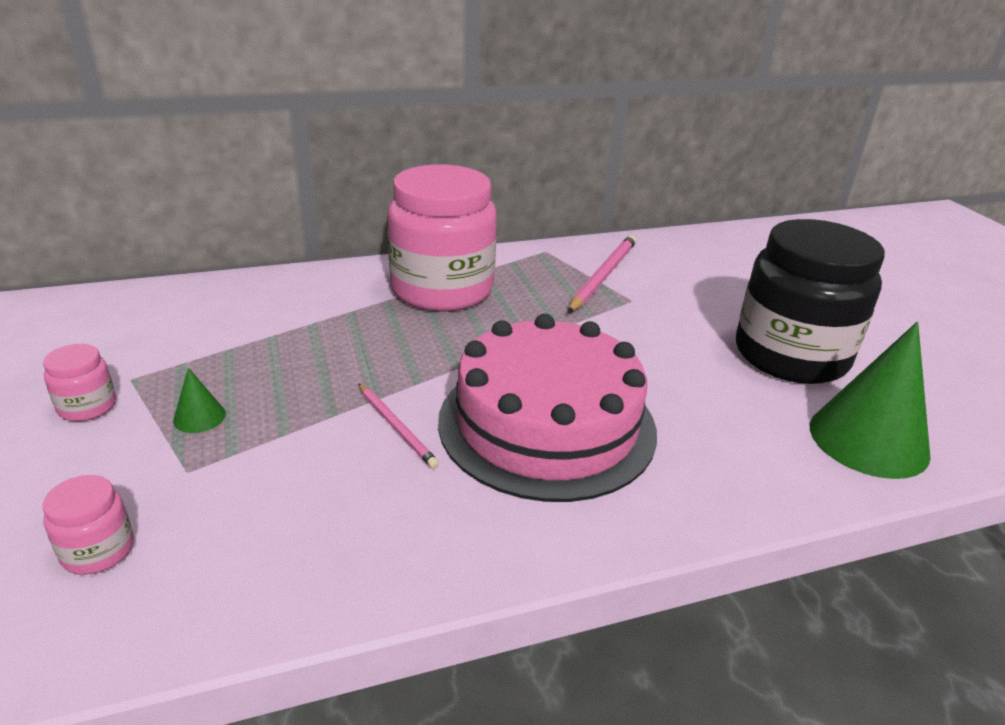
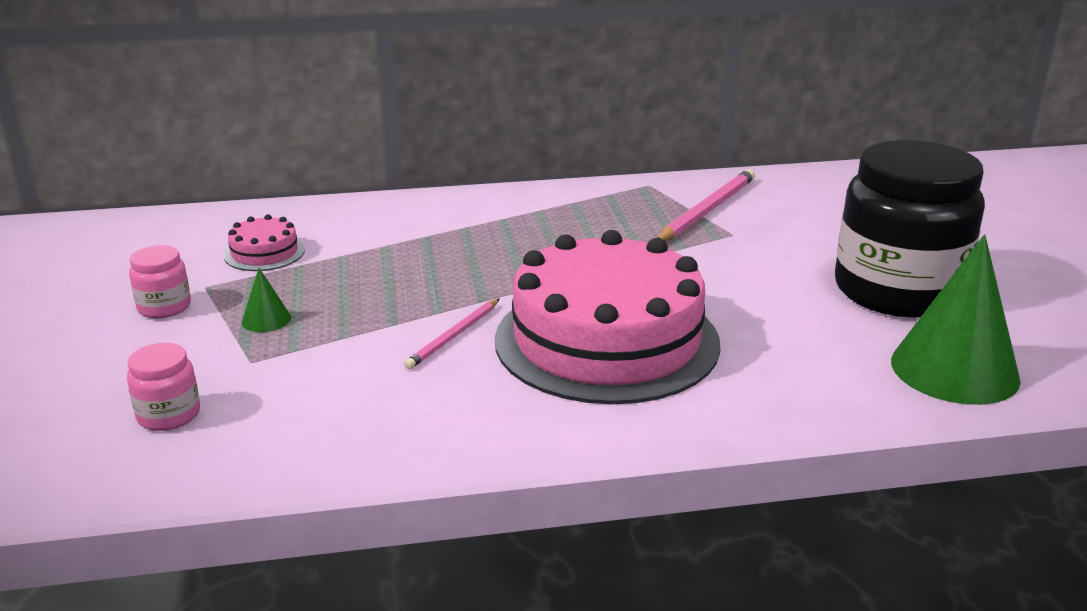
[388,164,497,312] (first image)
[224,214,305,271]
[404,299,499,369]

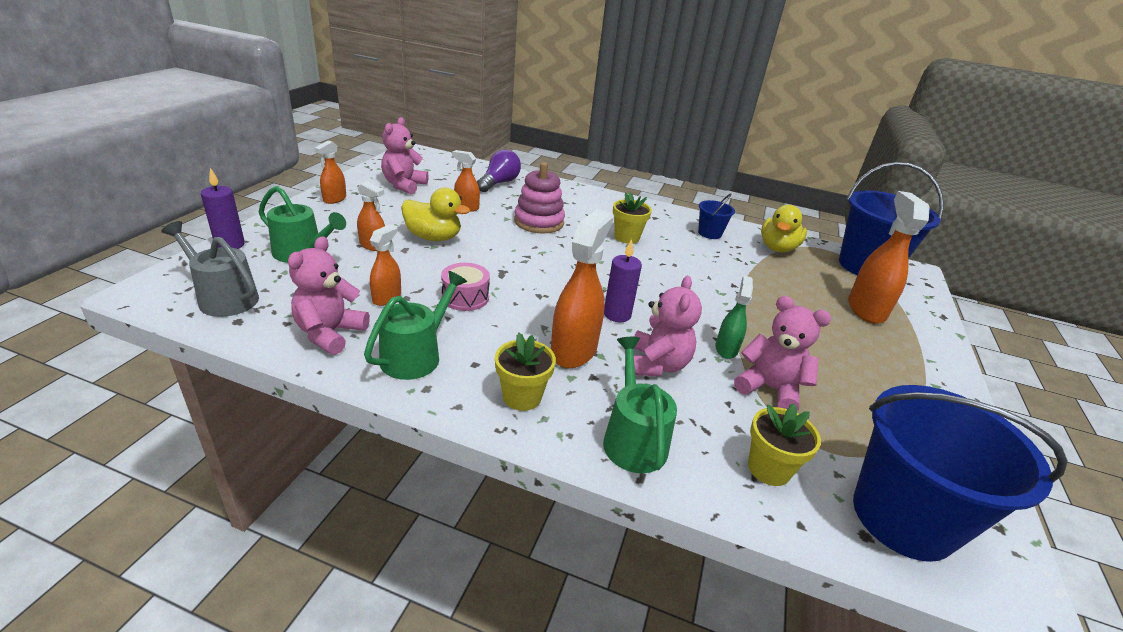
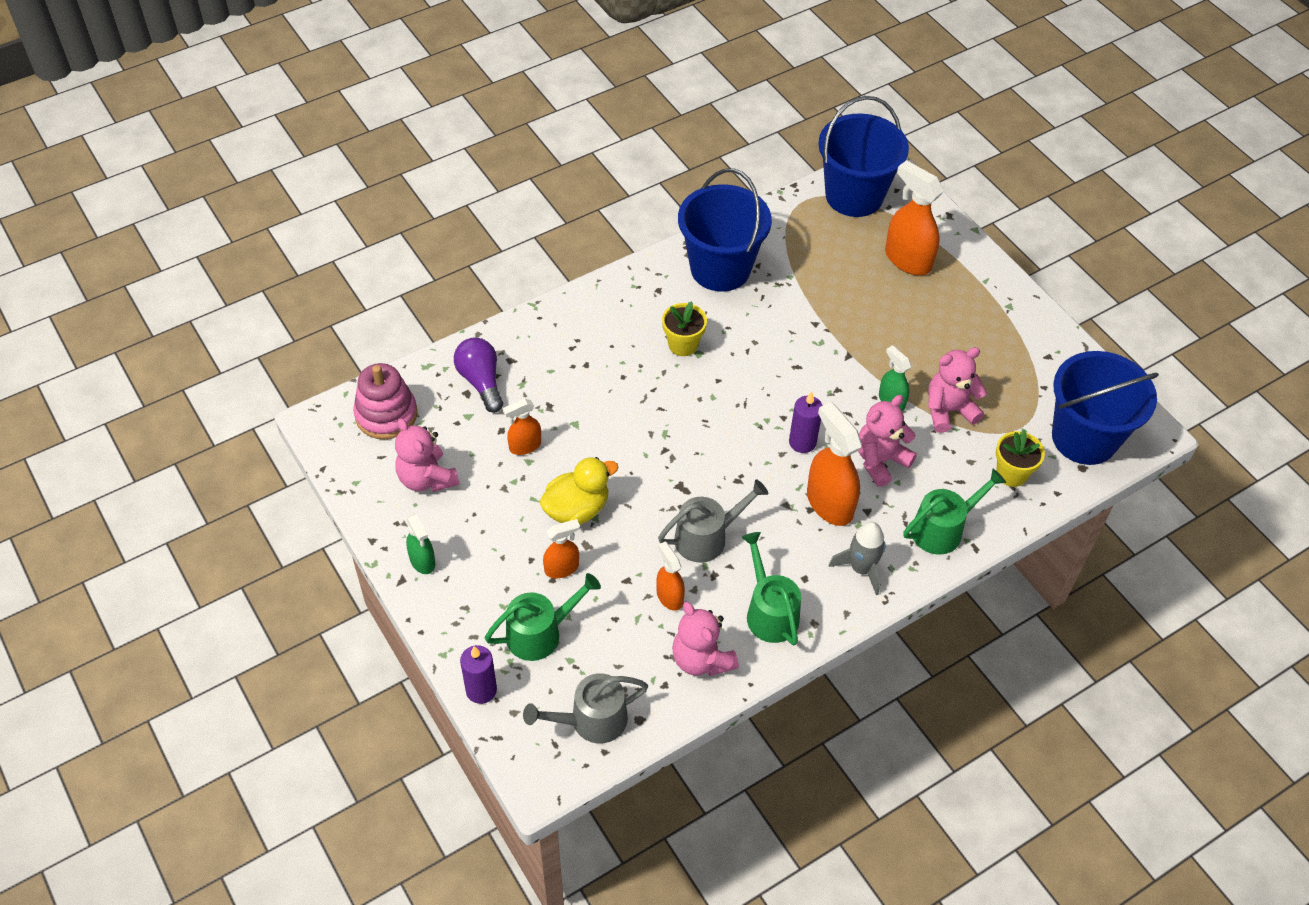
[761,205,807,252] (first image)
[353,363,417,439]
[658,479,768,563]
[829,522,886,595]
[406,513,435,574]
[903,469,1006,555]
[858,395,917,487]
[678,168,772,292]

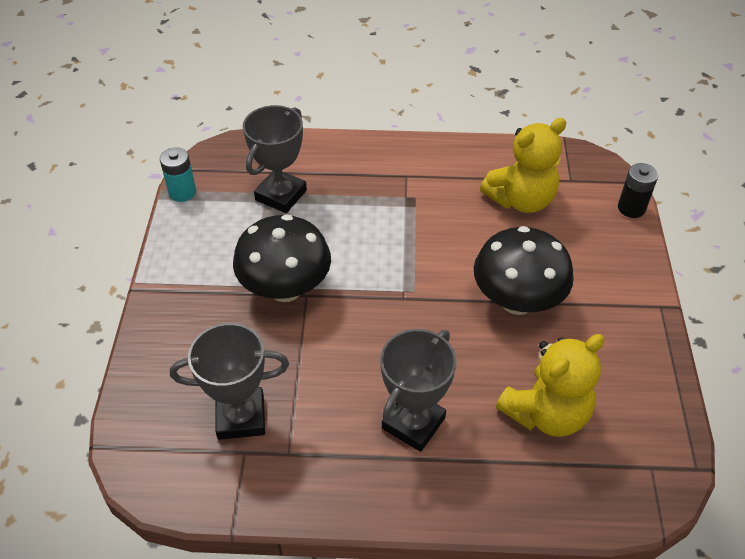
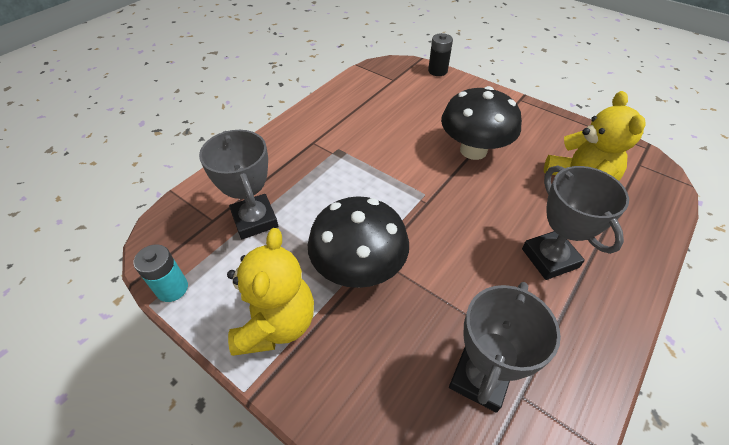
[227,228,314,356]

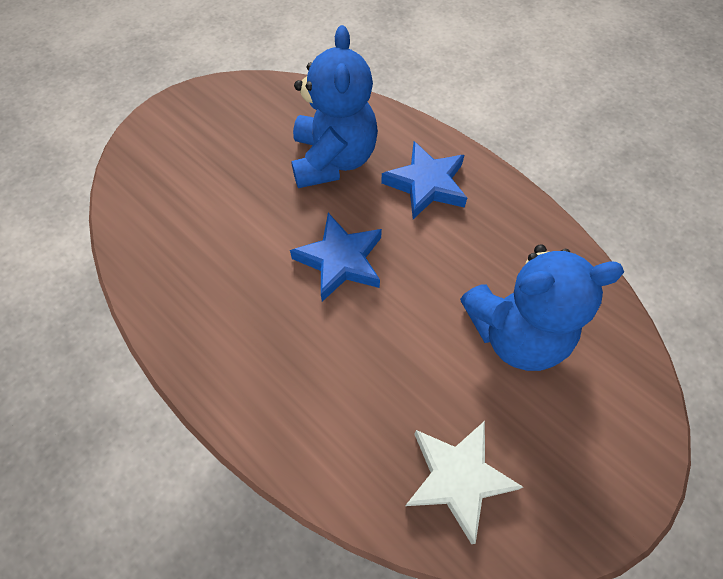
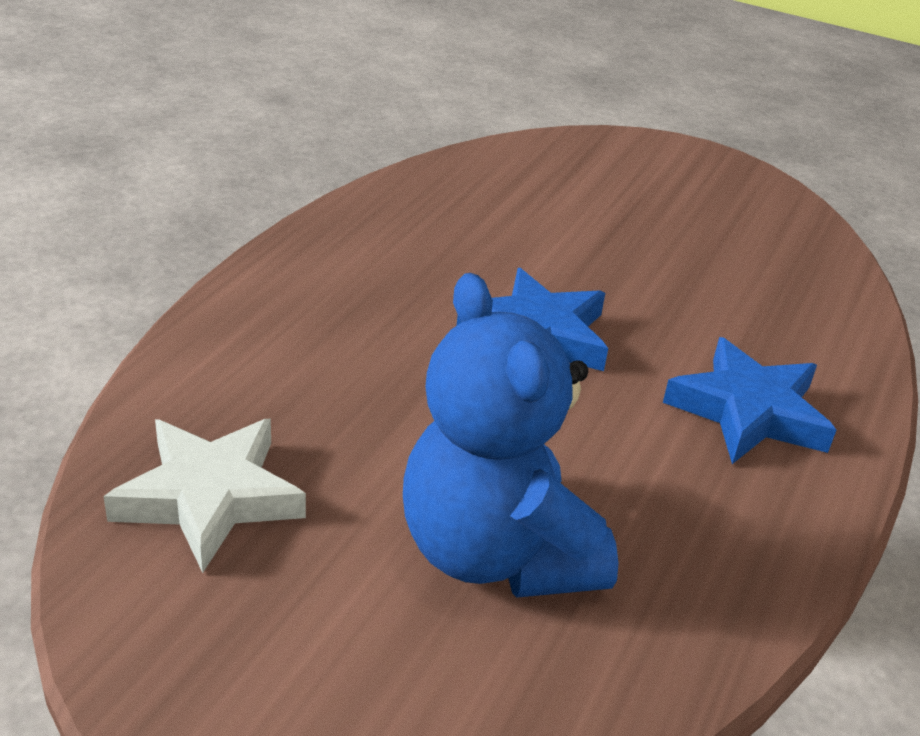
[291,25,378,188] (first image)

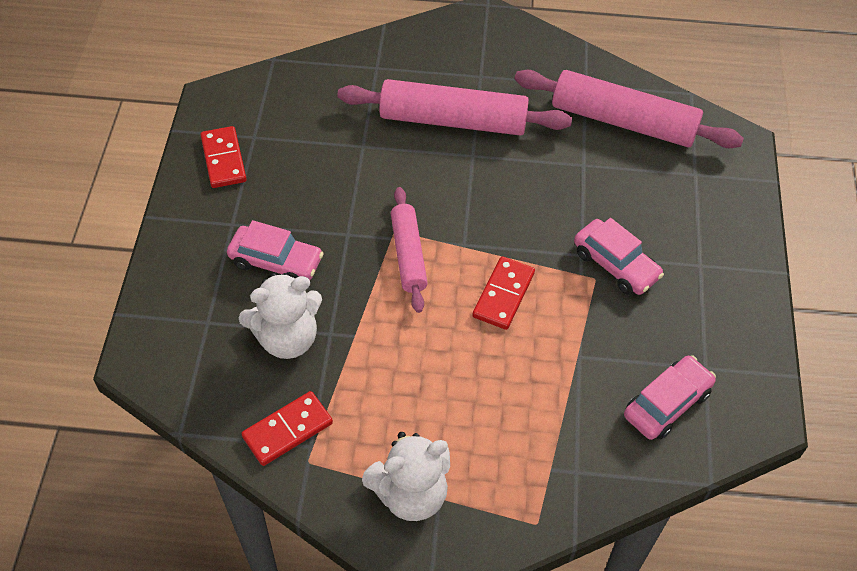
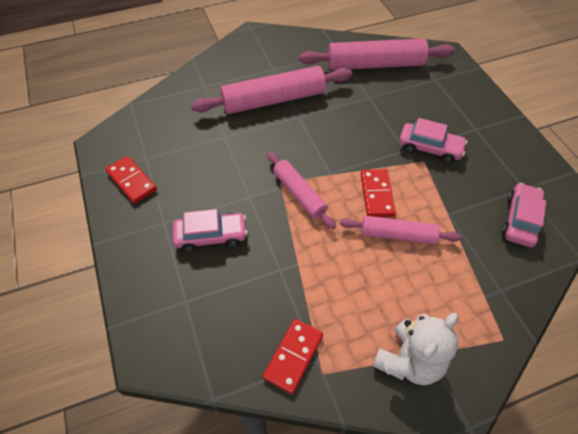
[239,273,322,359] (first image)
[340,216,462,245]

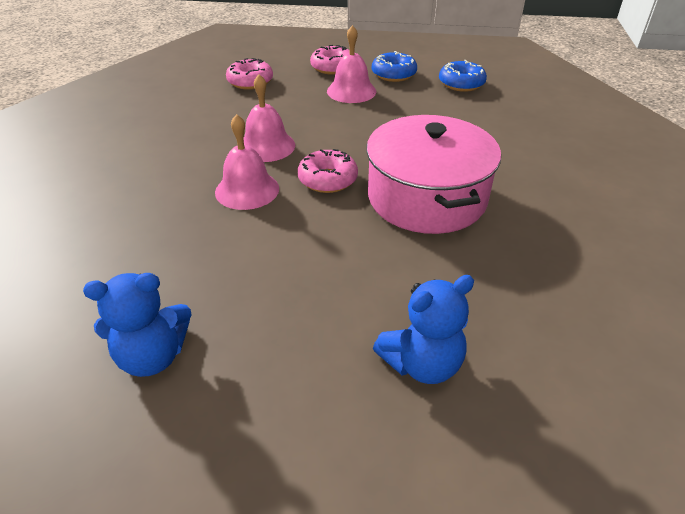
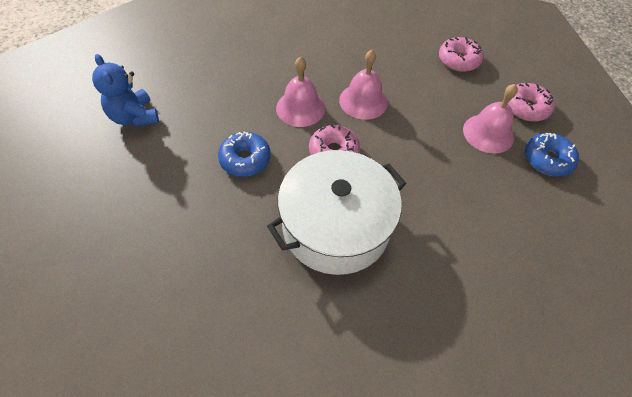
[373,275,474,384] (first image)
[218,132,271,177]
[267,150,406,275]

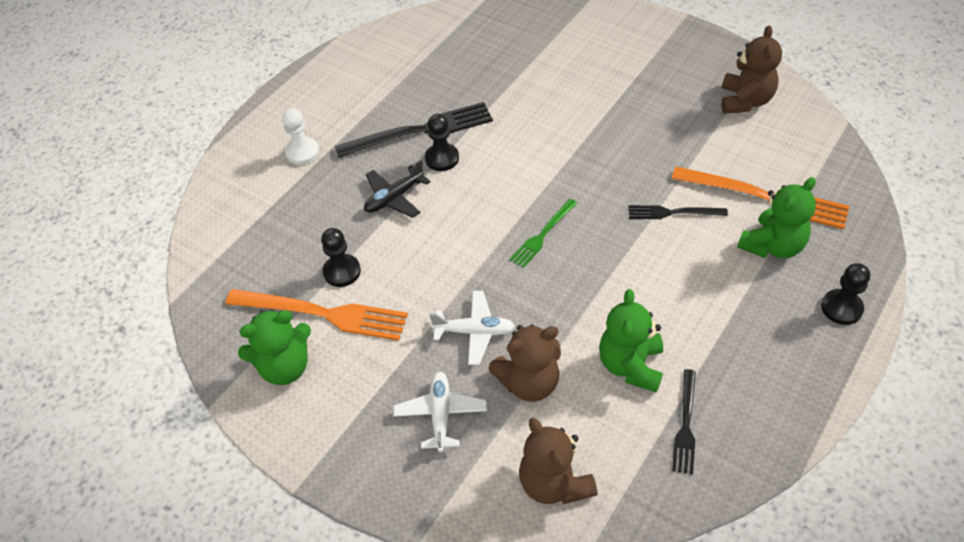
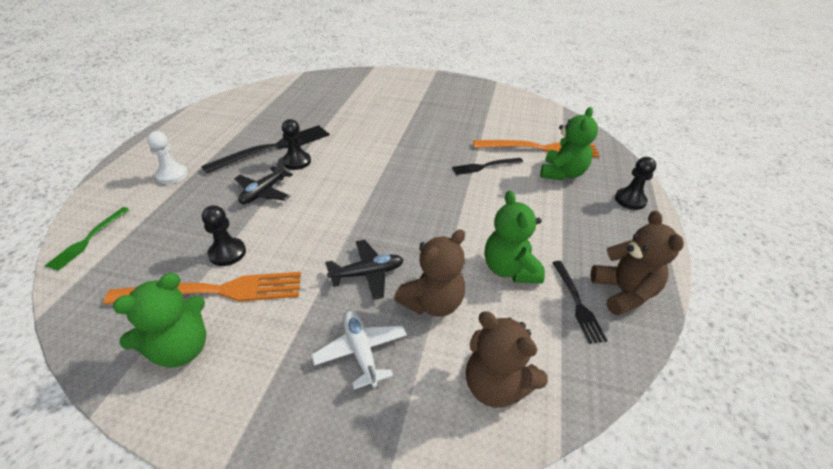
[44,207,130,271]
[591,211,684,316]
[325,240,403,300]

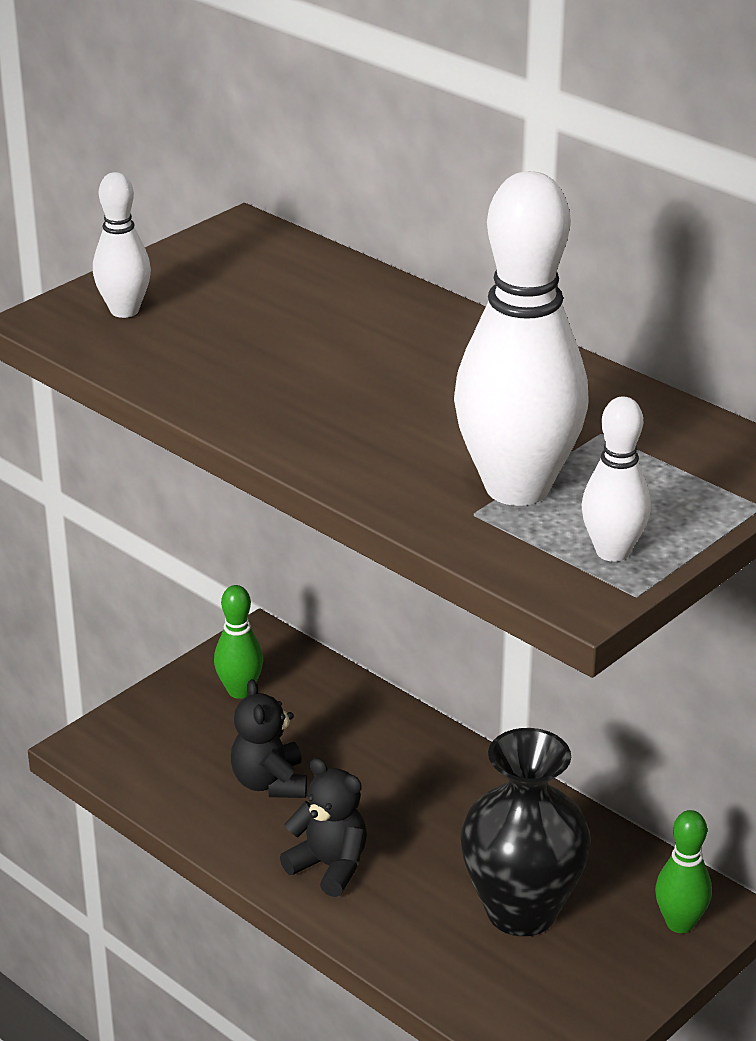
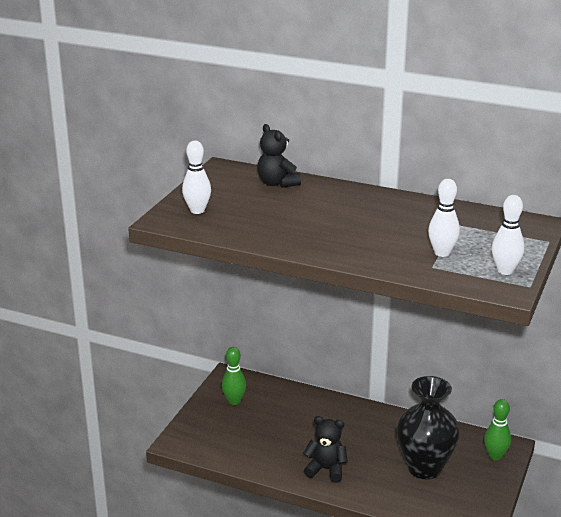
[257,124,301,188]
[428,179,460,257]

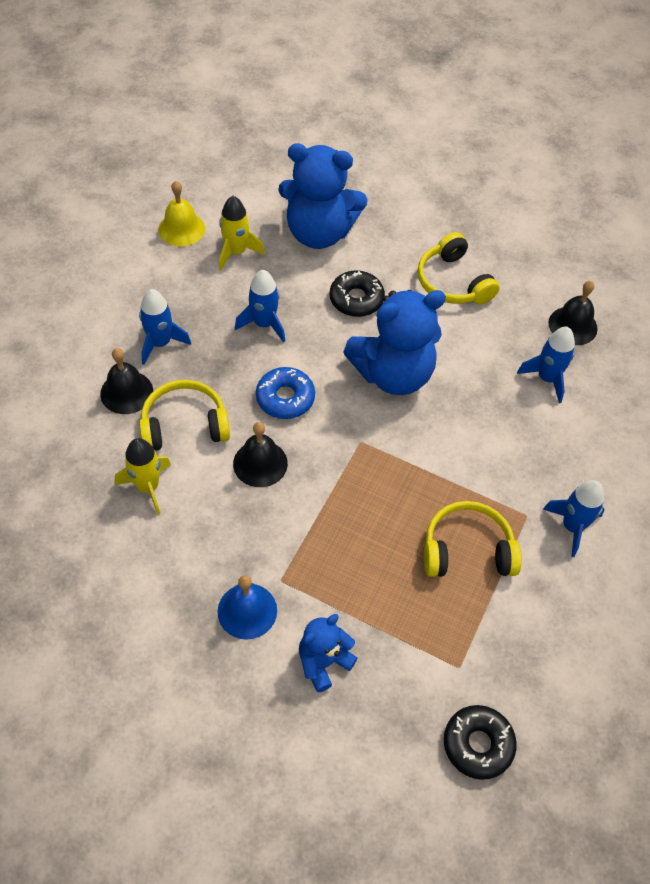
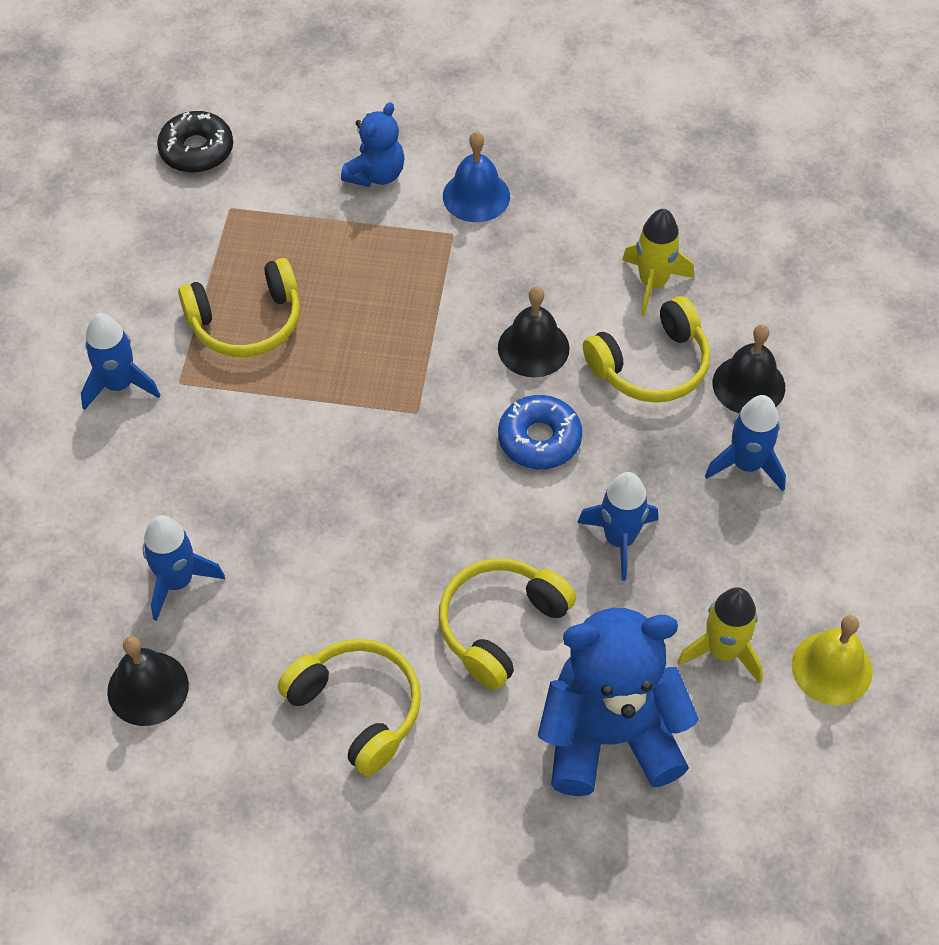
[343,290,446,395] (first image)
[439,558,576,690]

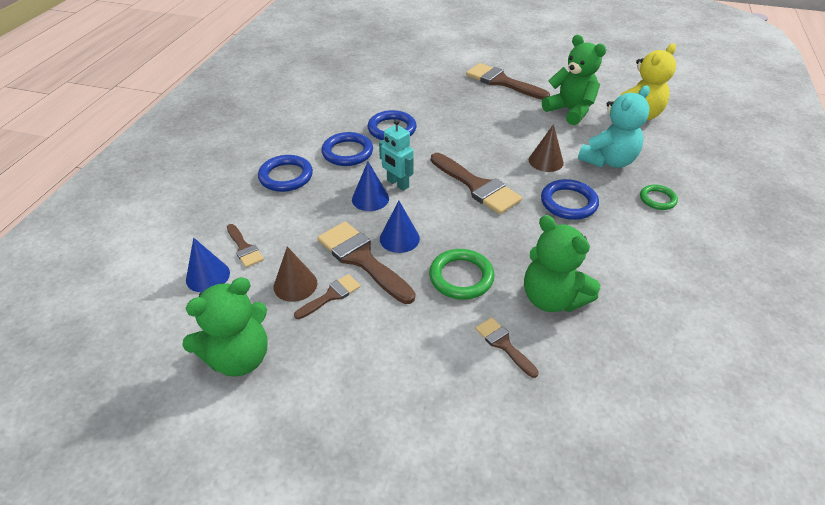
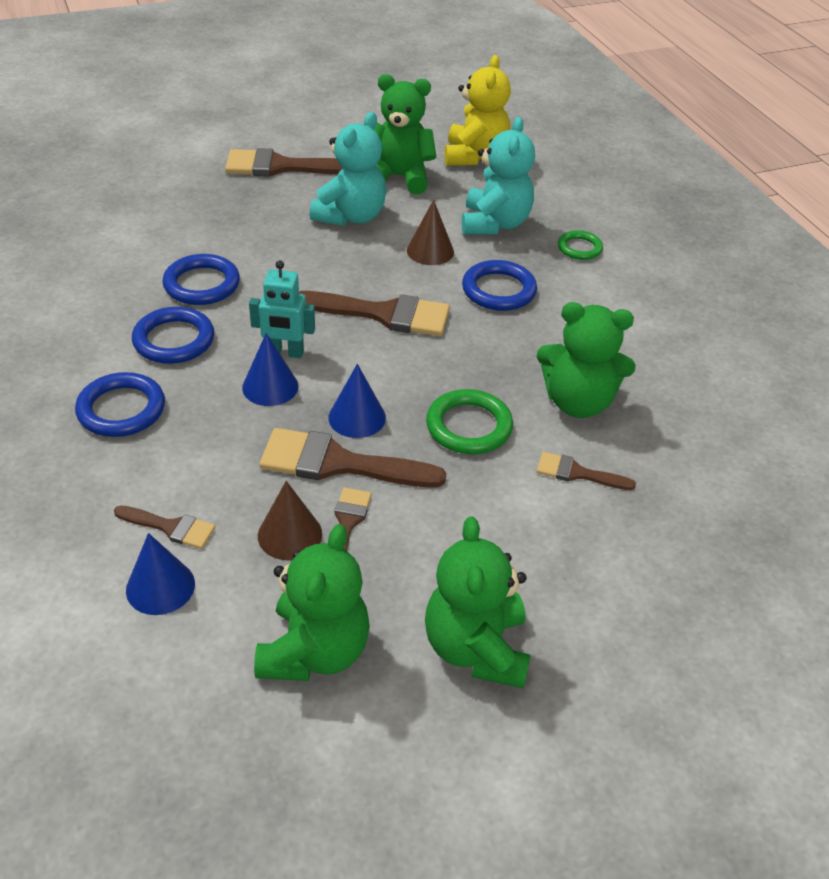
[309,112,386,226]
[425,516,531,689]

